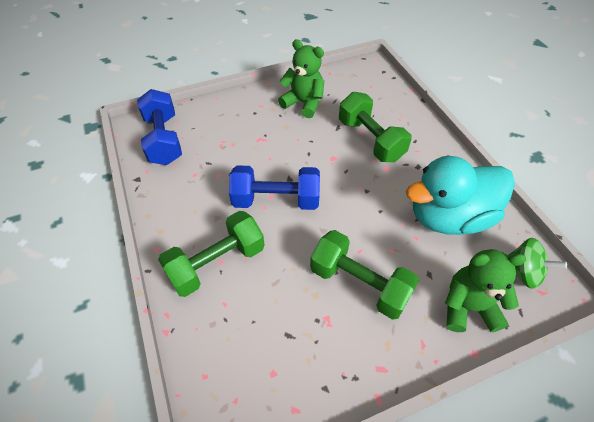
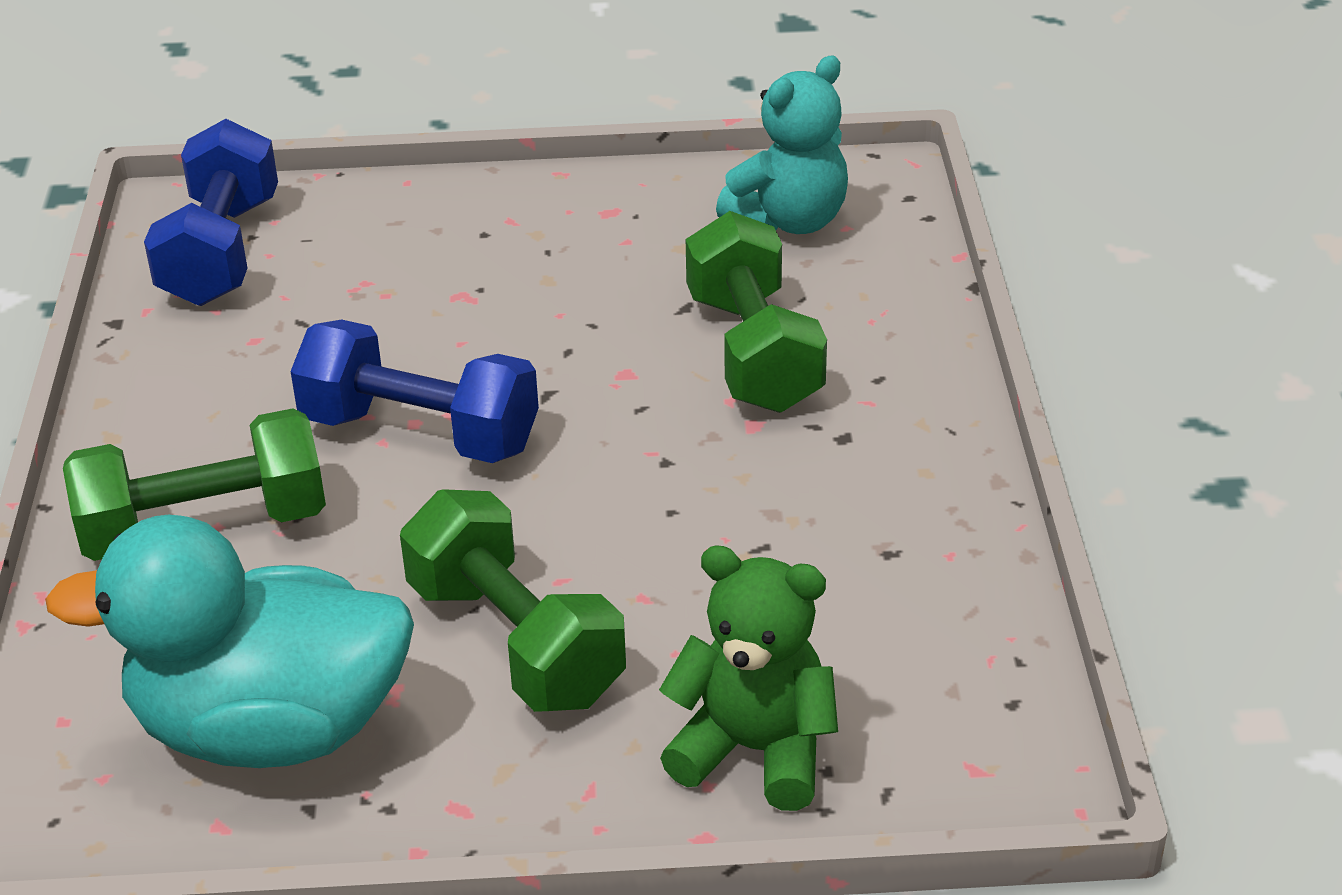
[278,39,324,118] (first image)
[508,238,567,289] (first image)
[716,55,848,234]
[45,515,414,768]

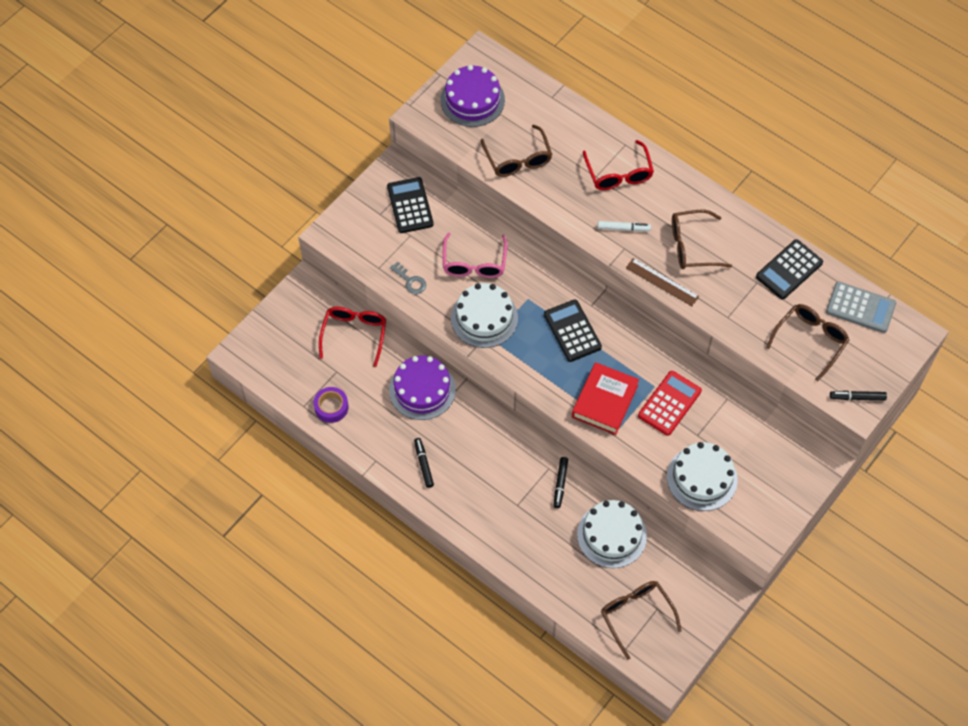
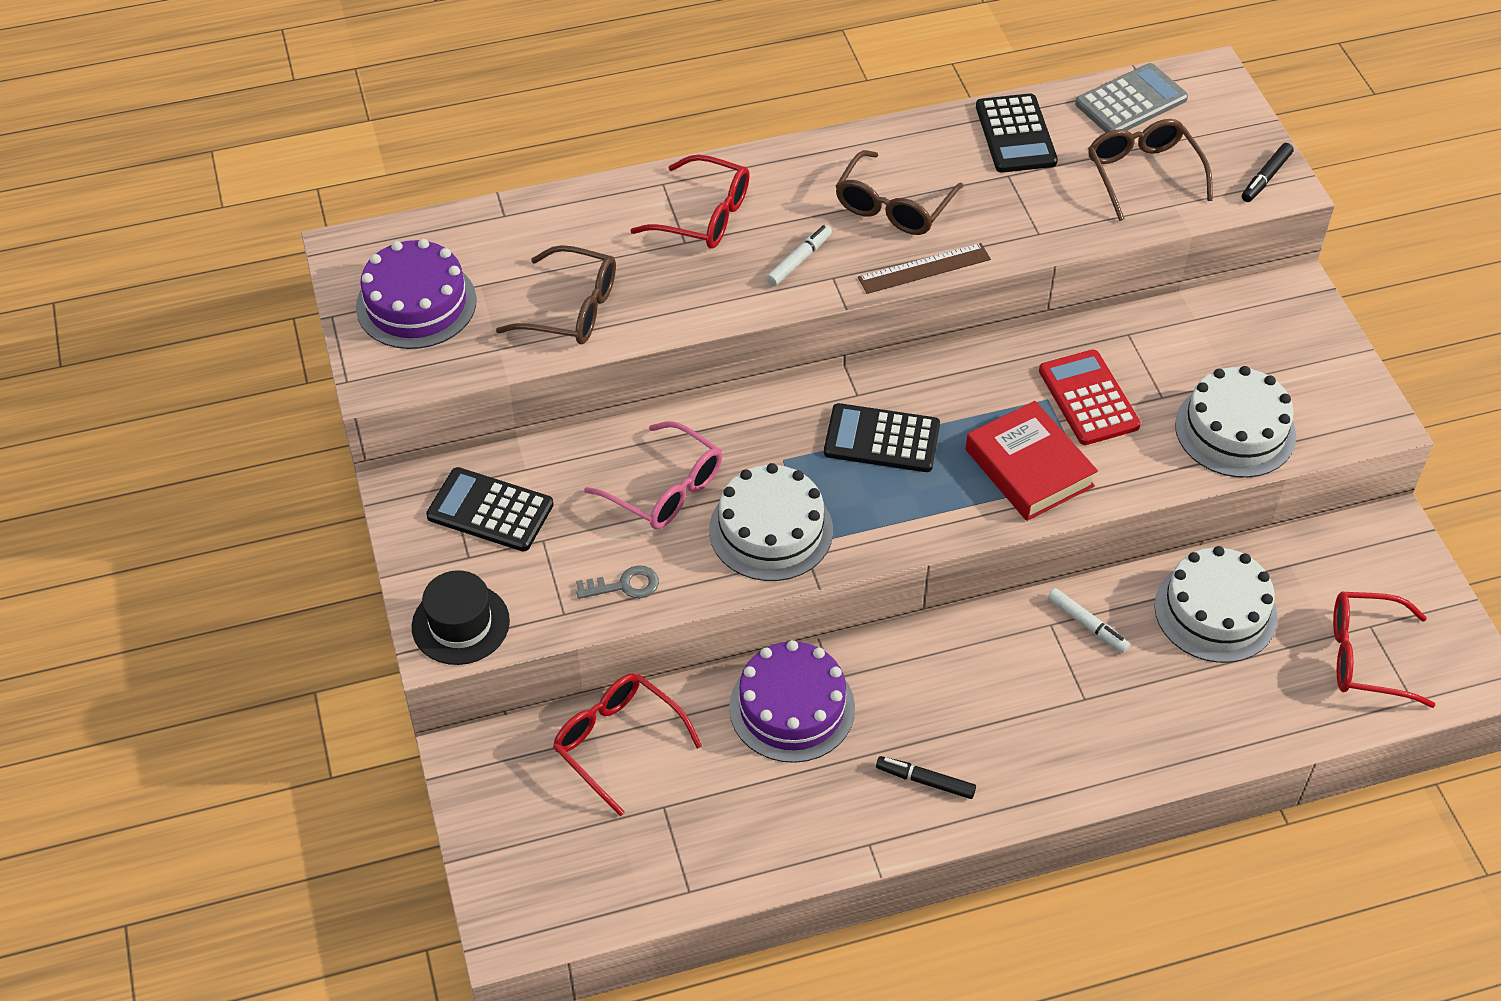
[313,387,349,423] (first image)
[412,570,510,665]
[1048,588,1130,653]
[1333,592,1436,708]

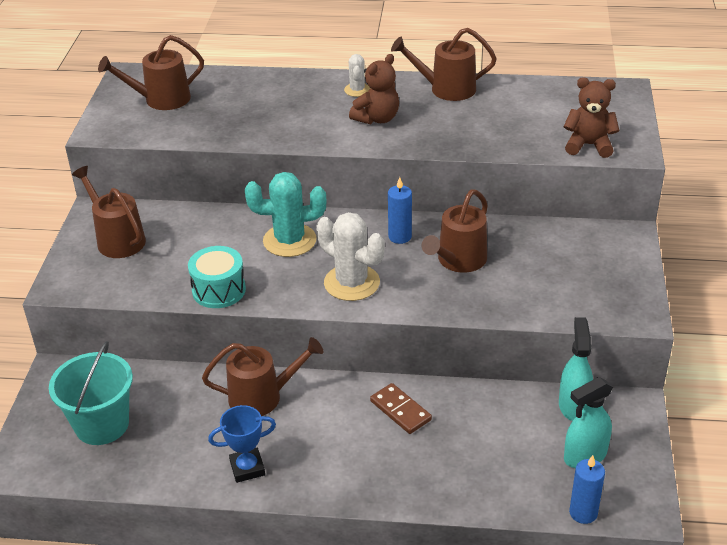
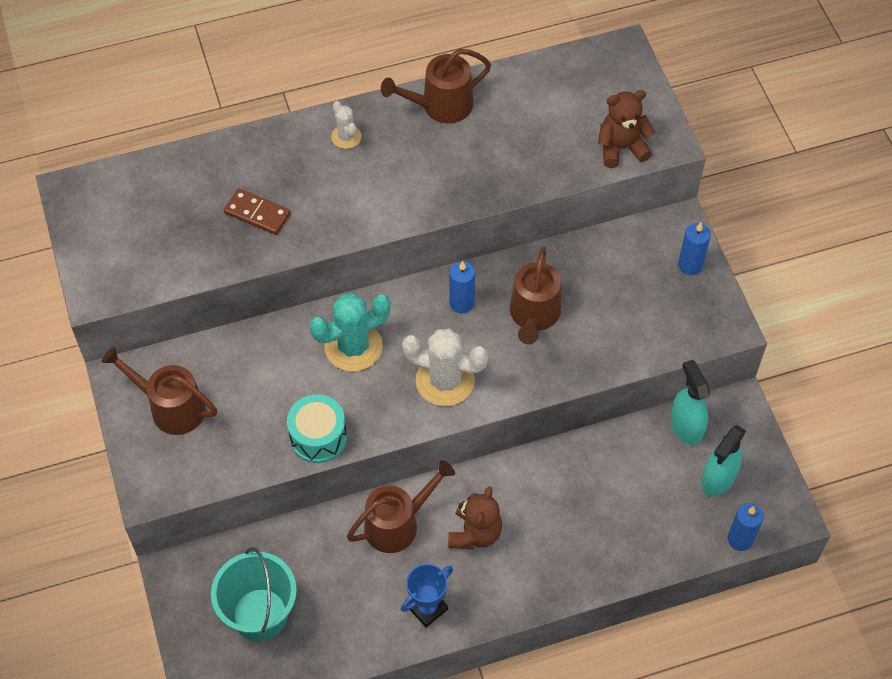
[98,35,204,110] (first image)
[678,222,711,275]
[448,487,502,549]
[224,189,291,235]

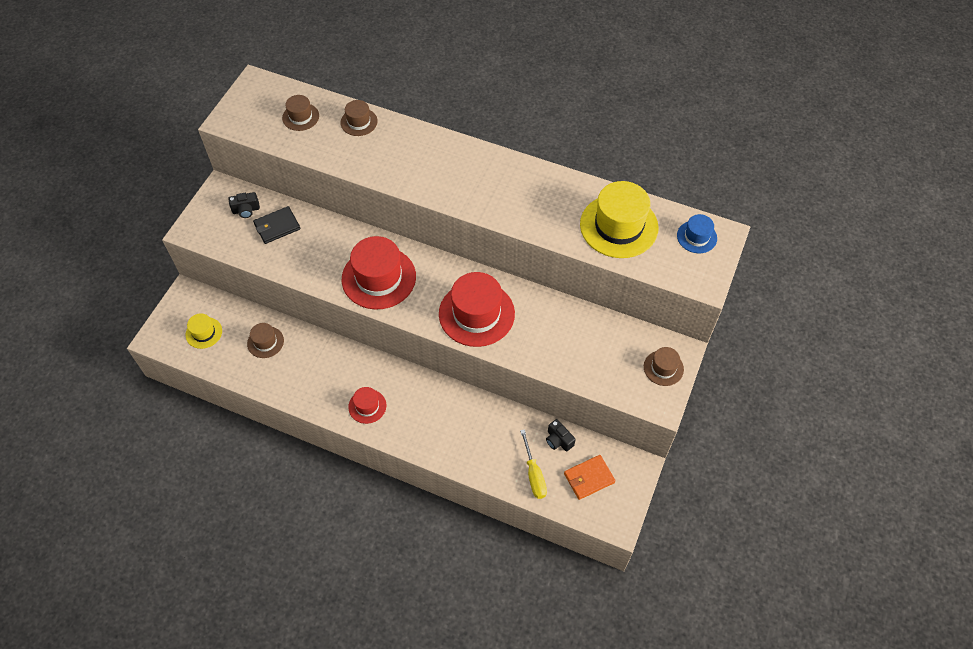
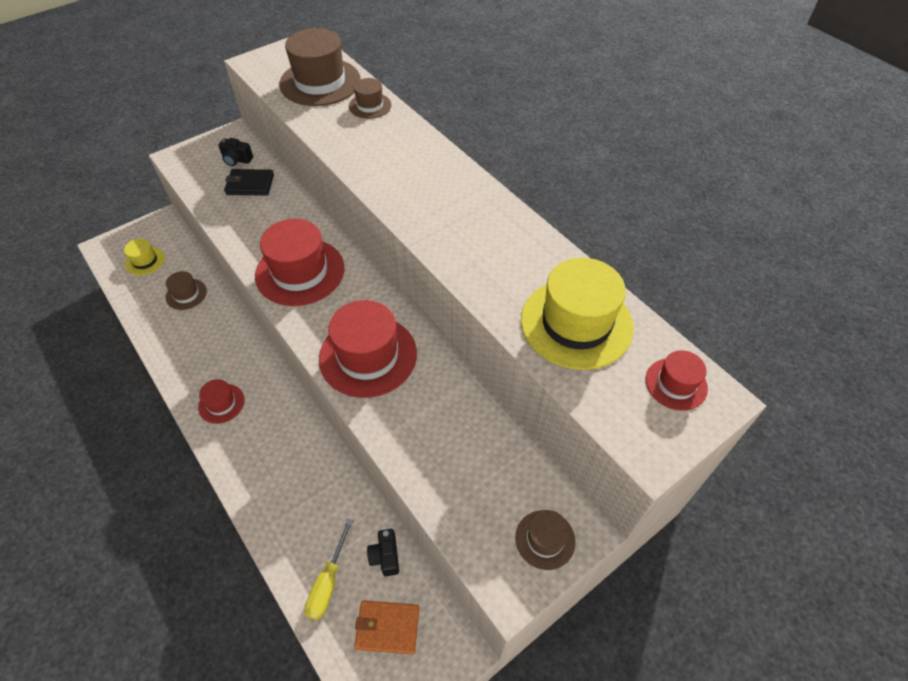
[646,350,708,411]
[279,28,361,106]

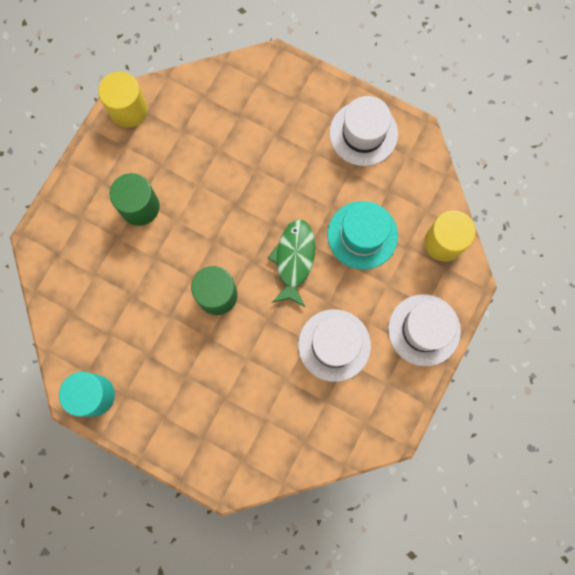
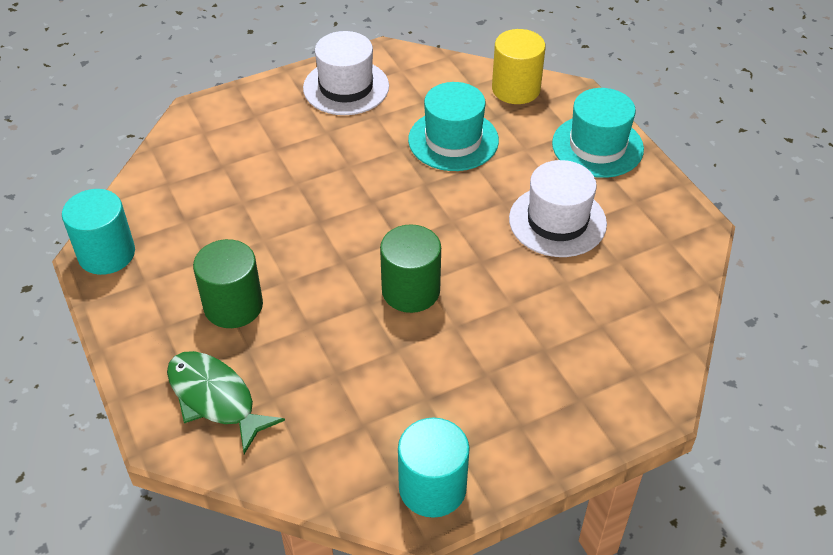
[167,351,285,454]
[62,189,135,275]
[552,88,644,178]

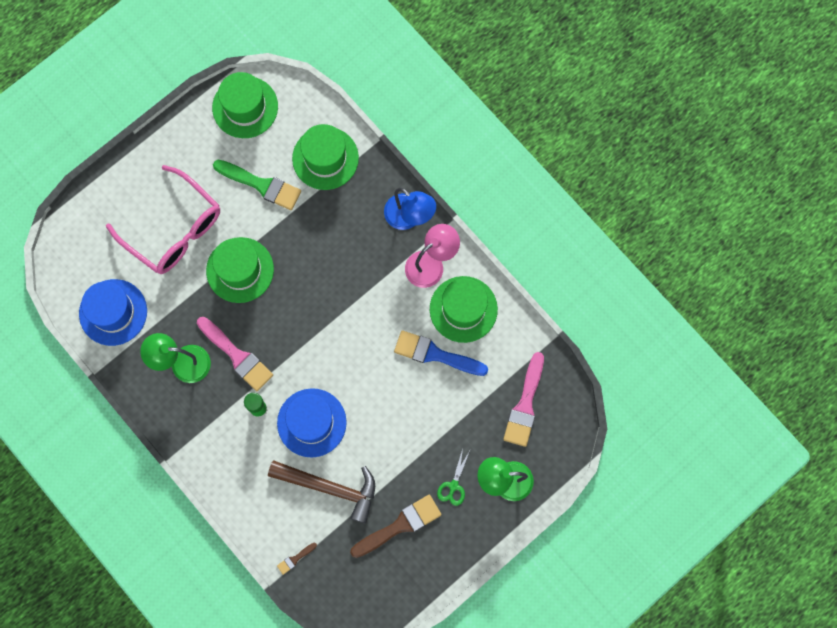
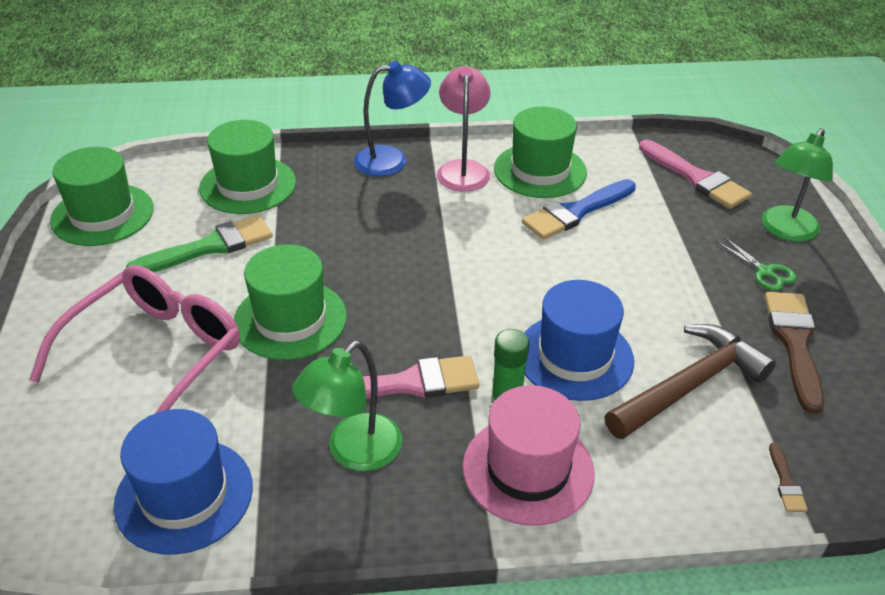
[463,385,595,526]
[29,265,240,413]

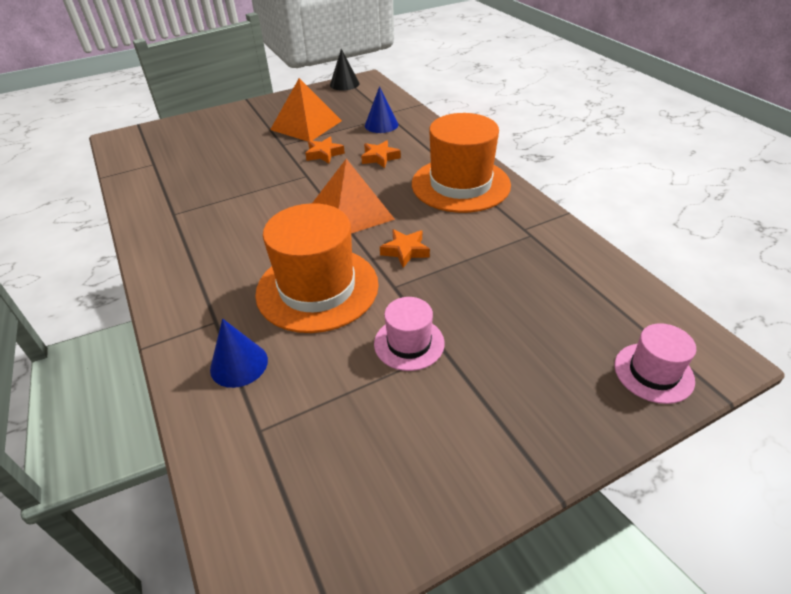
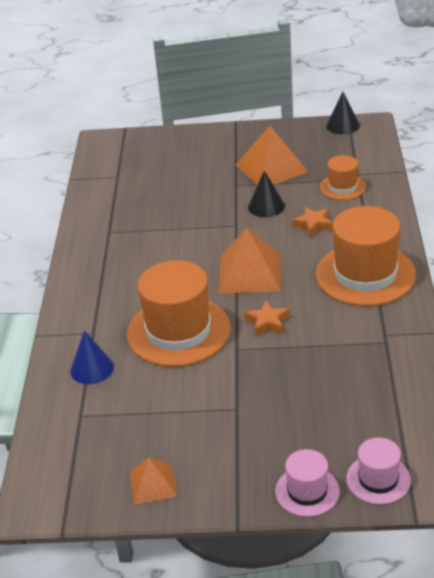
[129,457,177,505]
[275,449,340,517]
[248,170,285,217]
[320,155,366,200]

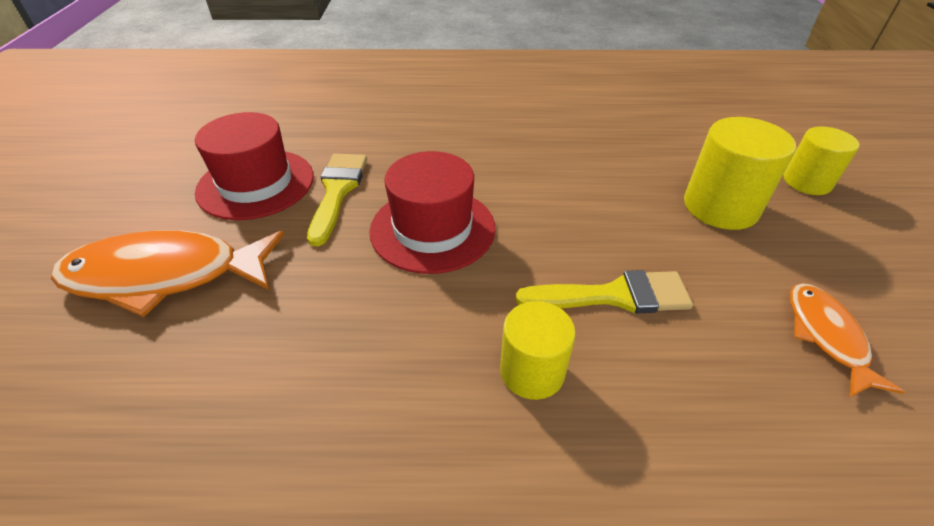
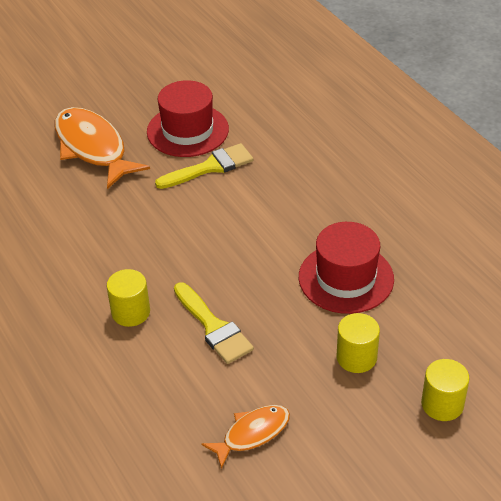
[299,222,394,314]
[336,313,380,373]

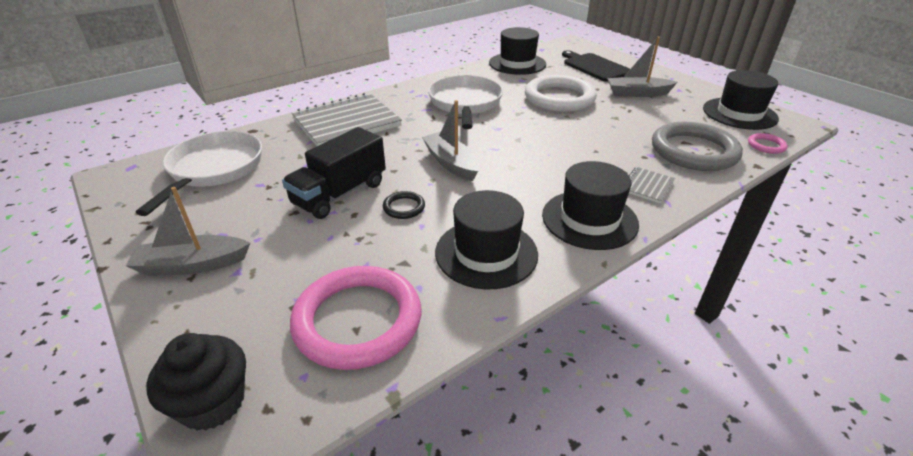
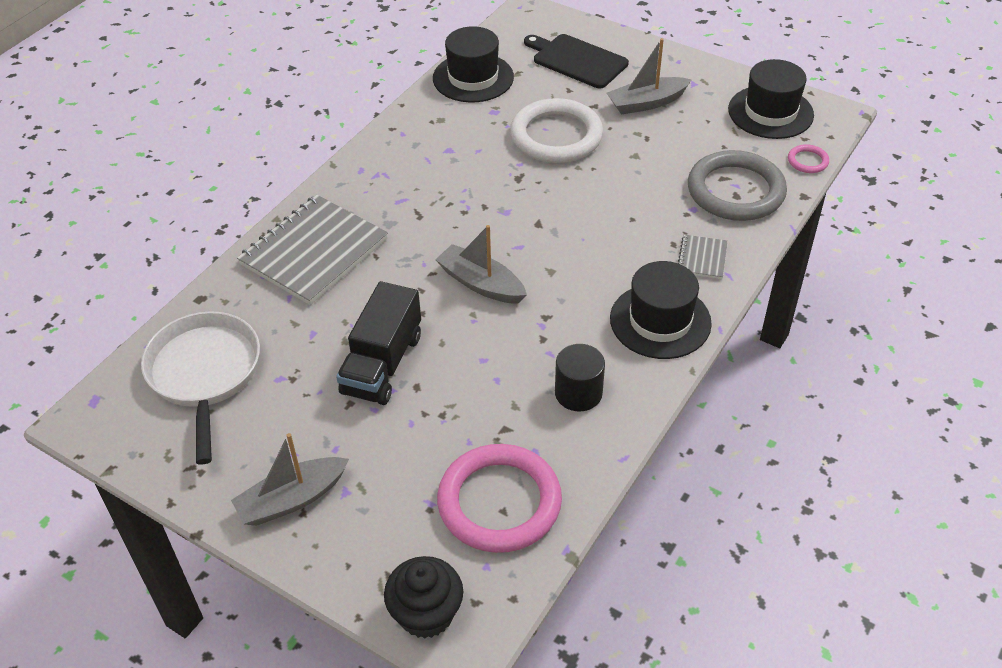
[383,191,425,219] (first image)
[428,75,503,129] (first image)
[555,344,605,411]

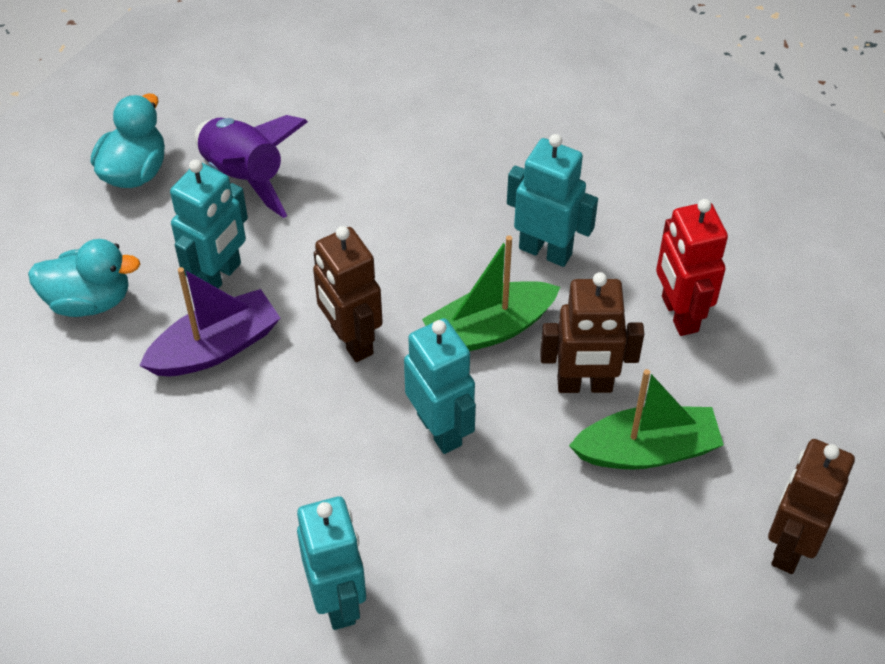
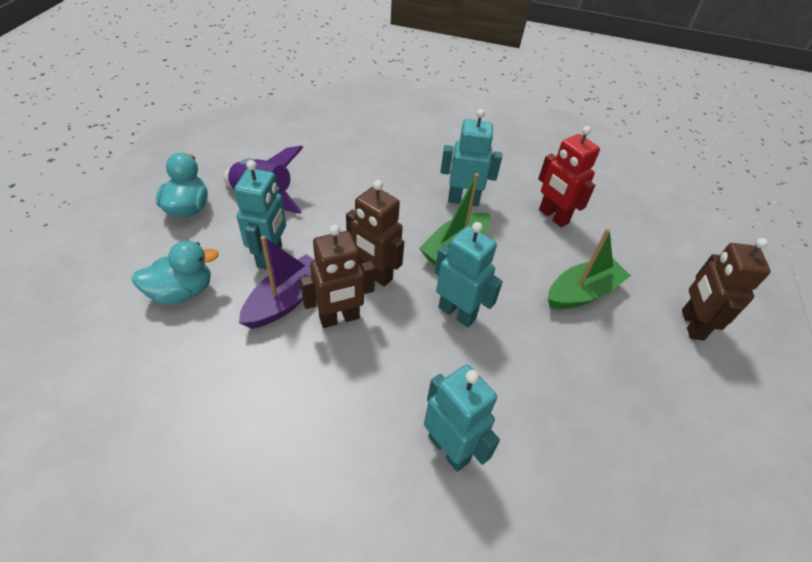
[300,225,375,328]

